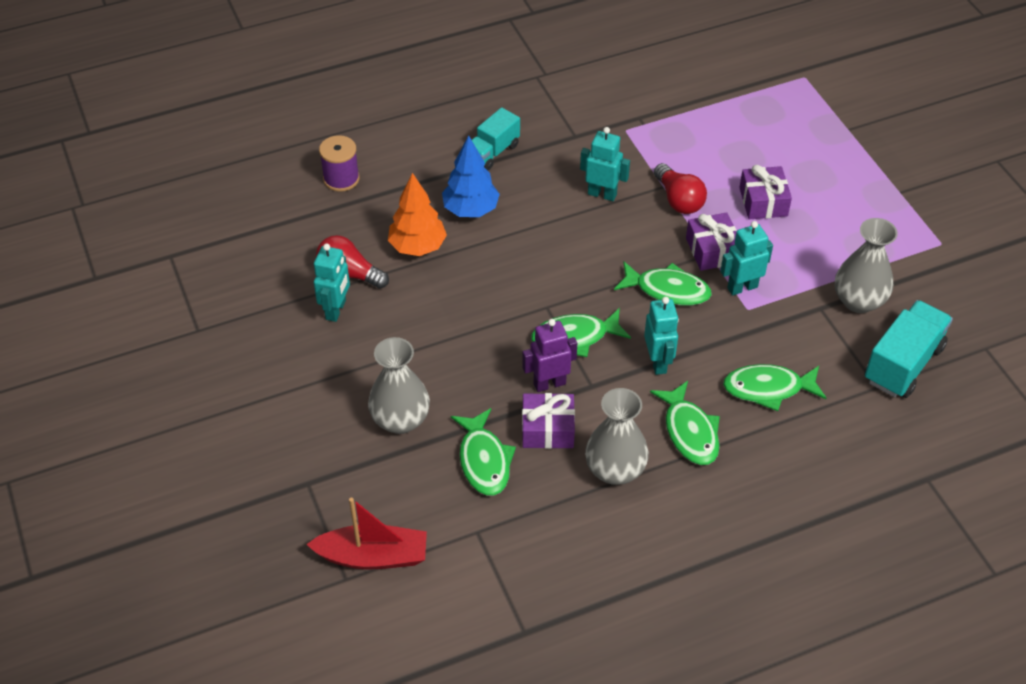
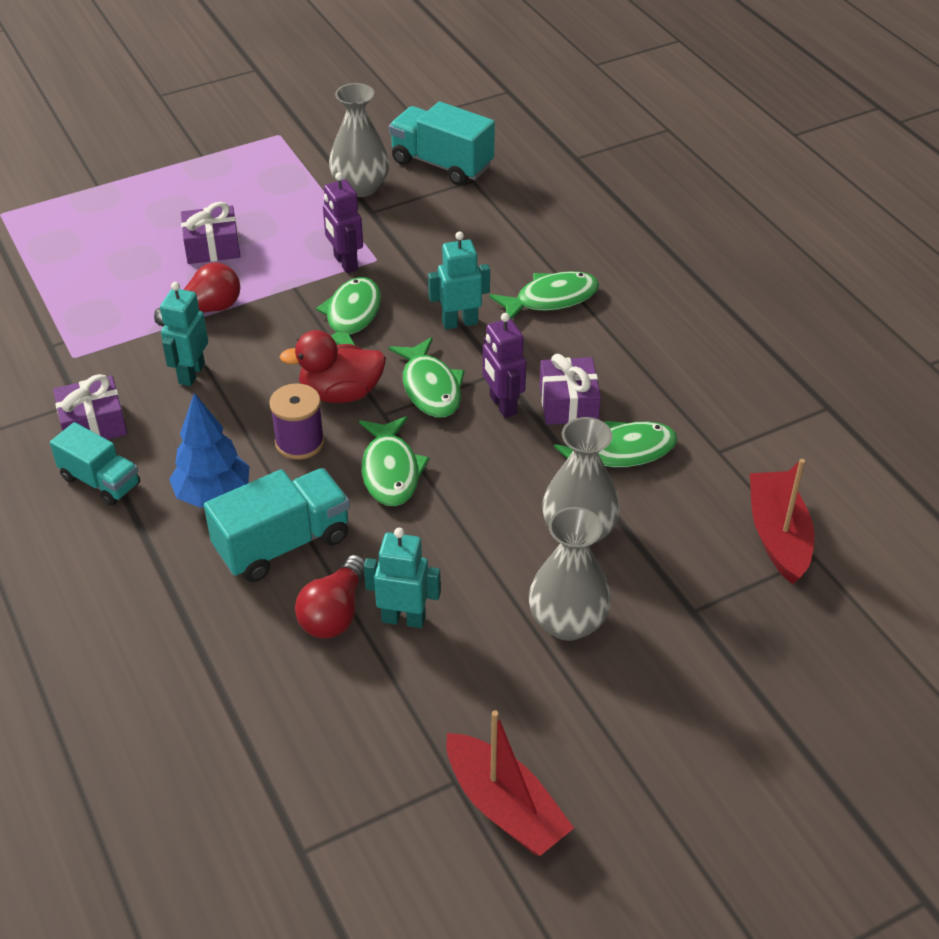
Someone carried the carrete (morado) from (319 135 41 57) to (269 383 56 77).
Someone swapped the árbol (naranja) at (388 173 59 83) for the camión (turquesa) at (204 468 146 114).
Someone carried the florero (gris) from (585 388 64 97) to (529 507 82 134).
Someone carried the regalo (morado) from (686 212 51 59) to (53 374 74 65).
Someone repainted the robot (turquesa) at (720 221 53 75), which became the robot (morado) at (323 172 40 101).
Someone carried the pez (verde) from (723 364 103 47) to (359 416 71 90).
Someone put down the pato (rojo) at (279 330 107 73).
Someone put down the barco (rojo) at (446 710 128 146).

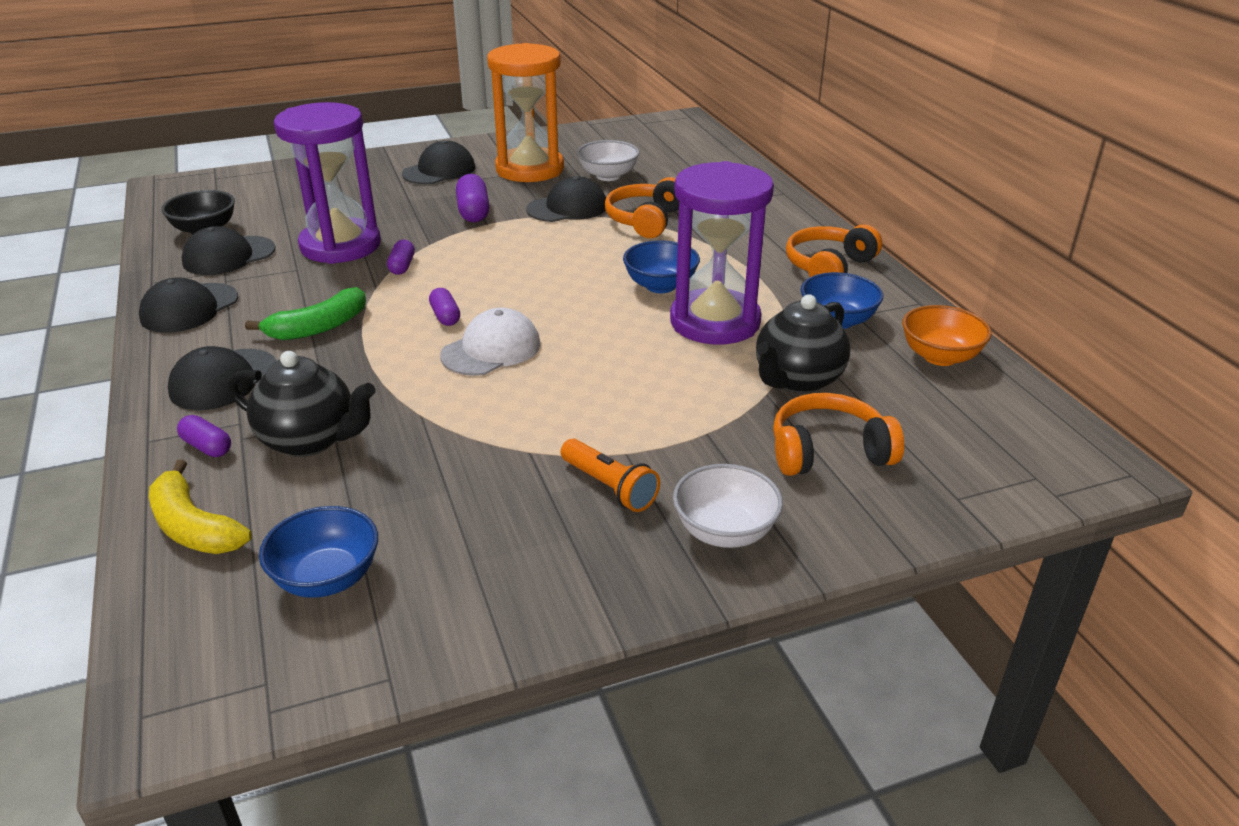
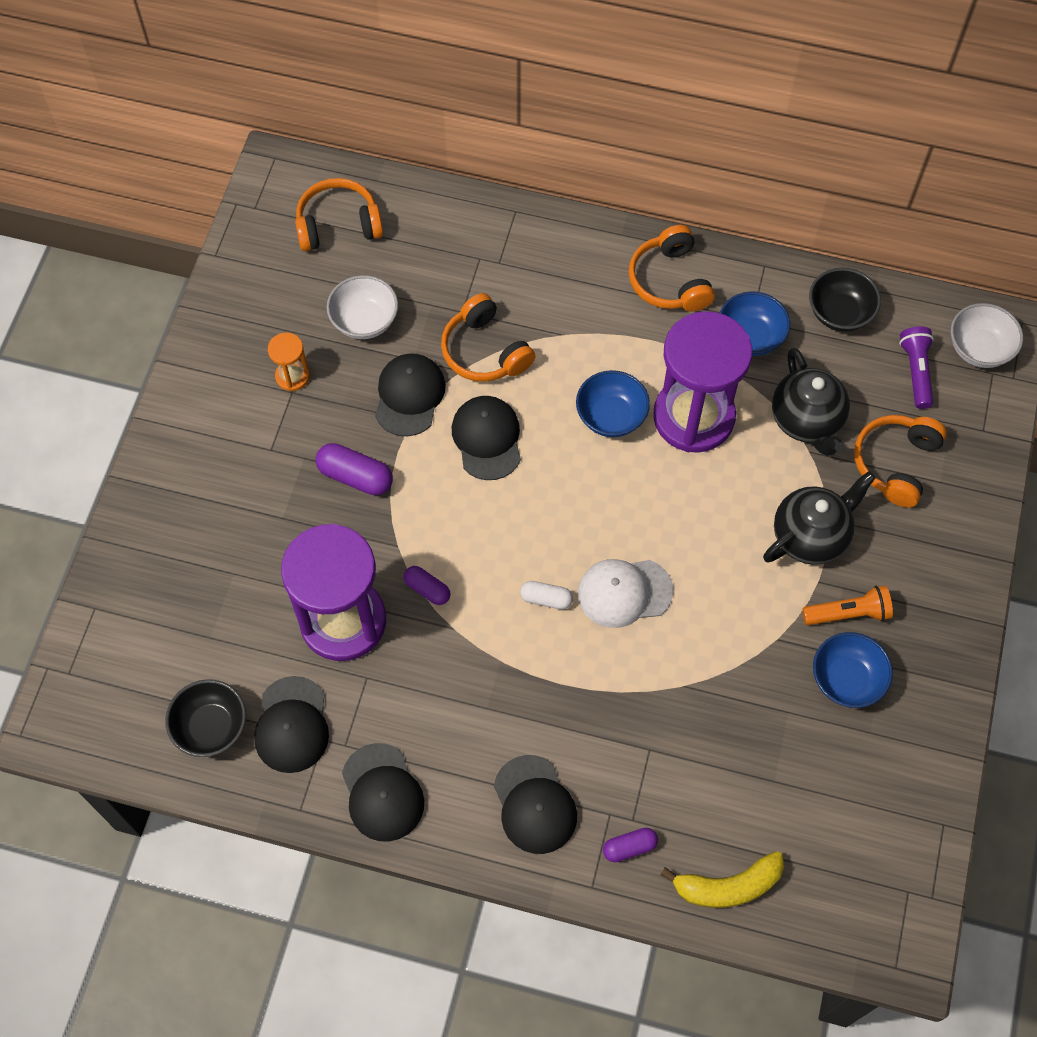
Someone carried the tetera (negro) from (228 351 147 106) to (763 471 113 94).
Someone took away the plátano (verde) at (245 287 121 53).
Someone carried the cuenco (azul) from (259 506 119 92) to (813 632 80 76).
Someone carried the gorra (negro) from (402 140 73 44) to (452 396 69 84).
Someone repainted the cápsula (morado) at (429 288 31 38), which became the cápsula (blanco) at (520 581 53 29).
Someone rotated the gorra (blanco) at (440 308 100 68) by 90 degrees counterclockwise.
Someone scaled the reloj de arena (naranja) at (487 43 77 139) by 0.43.
Someone carried the cuenco (blanco) from (673 464 110 84) to (951 303 72 65).
Someone repainted the cuenco (naranja) at (902 305 90 61), which became the cuenco (negro) at (809 268 72 64).
Someone put down the auriculares (naranja) at (295 178 88 73).
Someone put down the lámpara de mano (morado) at (899 326 35 83).

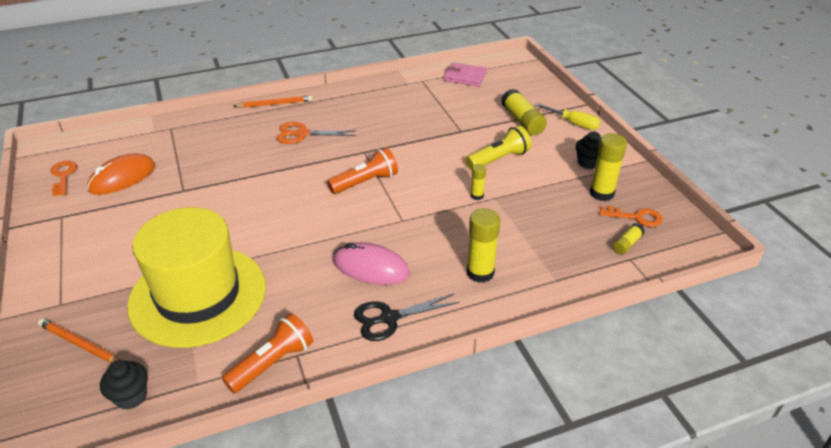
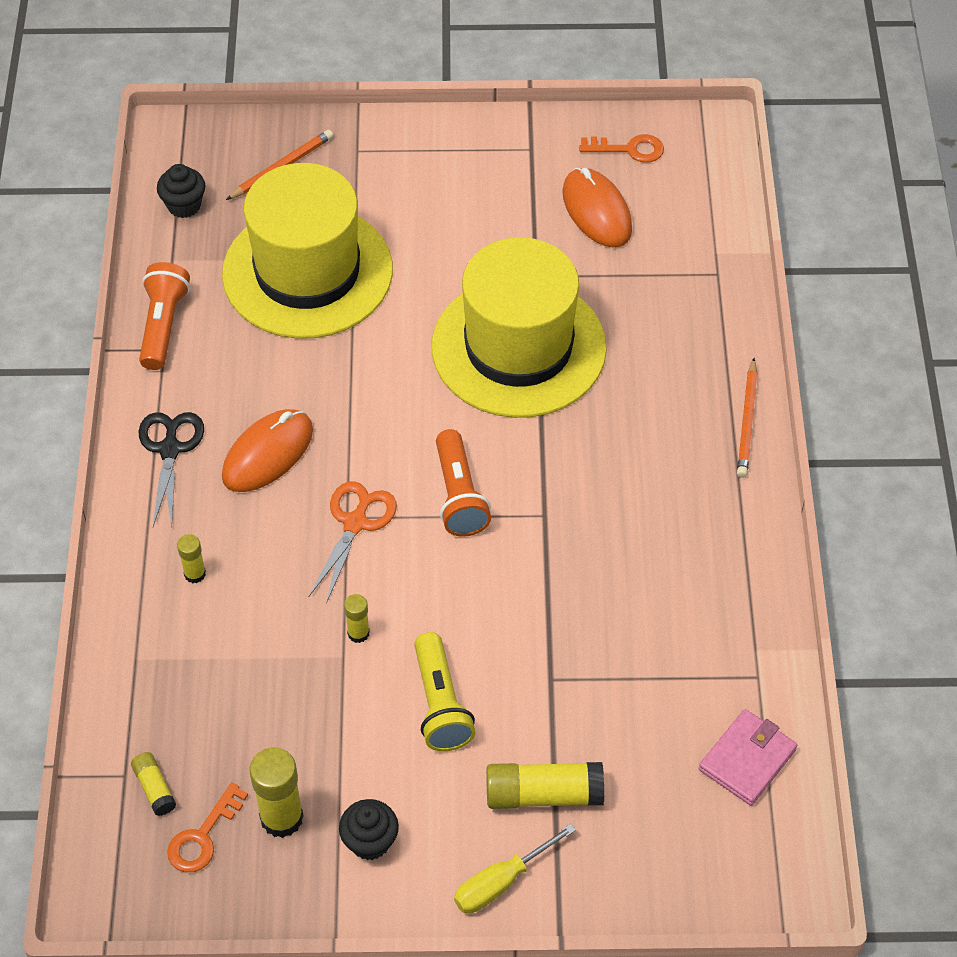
Someone rotated the lámpara de mano (naranja) at (222 313 91 80) by 150 degrees counterclockwise.
Someone carried the tijeras (naranja) from (277 122 79 22) to (309 481 88 122).
Someone repainted the ratón (rosa) at (333 242 77 43), which became the ratón (naranja) at (222 409 91 83).
Someone scaled the barra de pegamento (amarillo) at (467 208 33 75) by 0.54.
Someone put down the sombrero (amarillo) at (432 237 175 181).

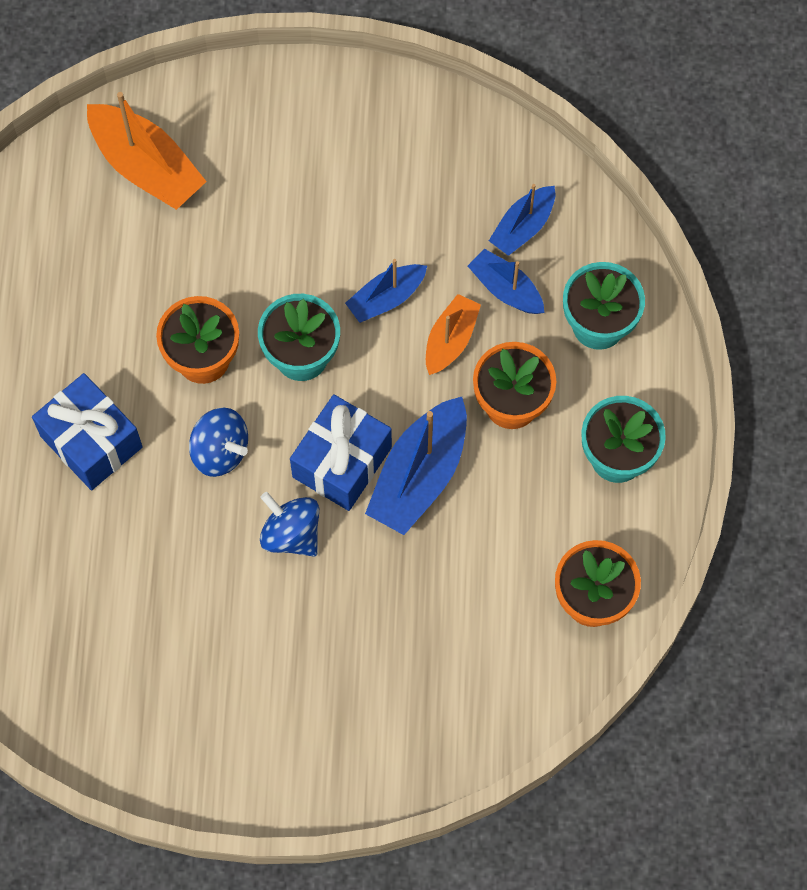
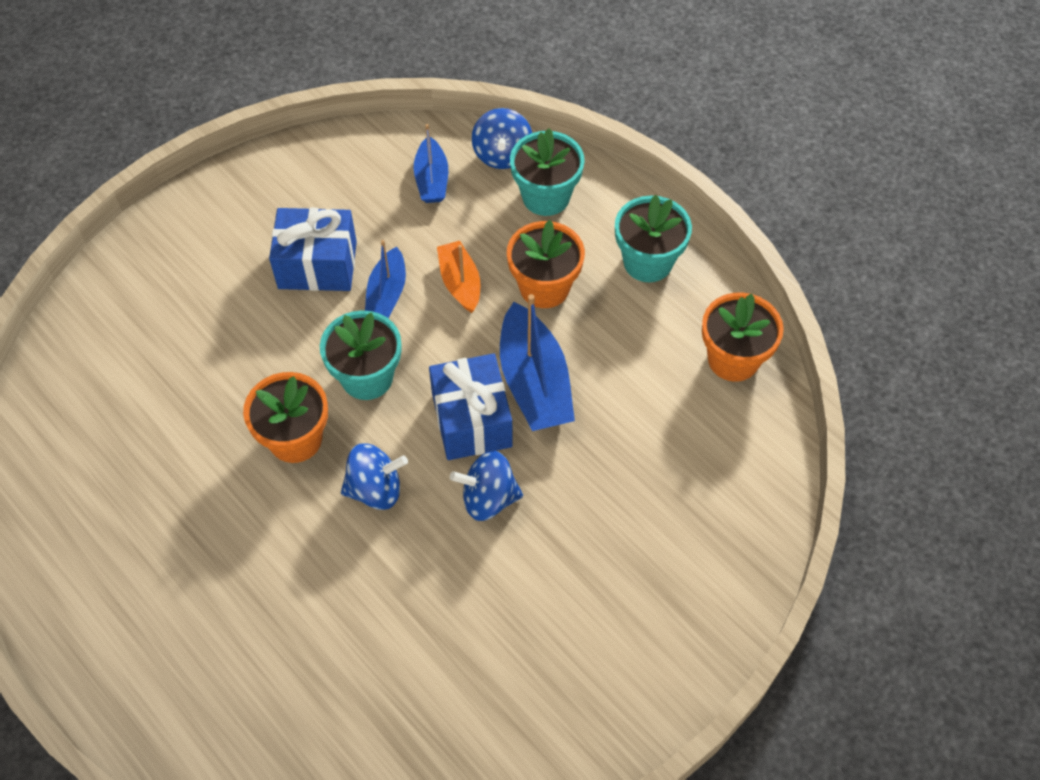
Someone carried the regalo (azul) from (32 373 111 117) to (269 208 88 83).
Someone took away the barco (naranja) at (87 92 120 118).
Someone took away the barco (azul) at (468 249 77 65).
Someone put down the peonza (azul) at (472 108 60 61).

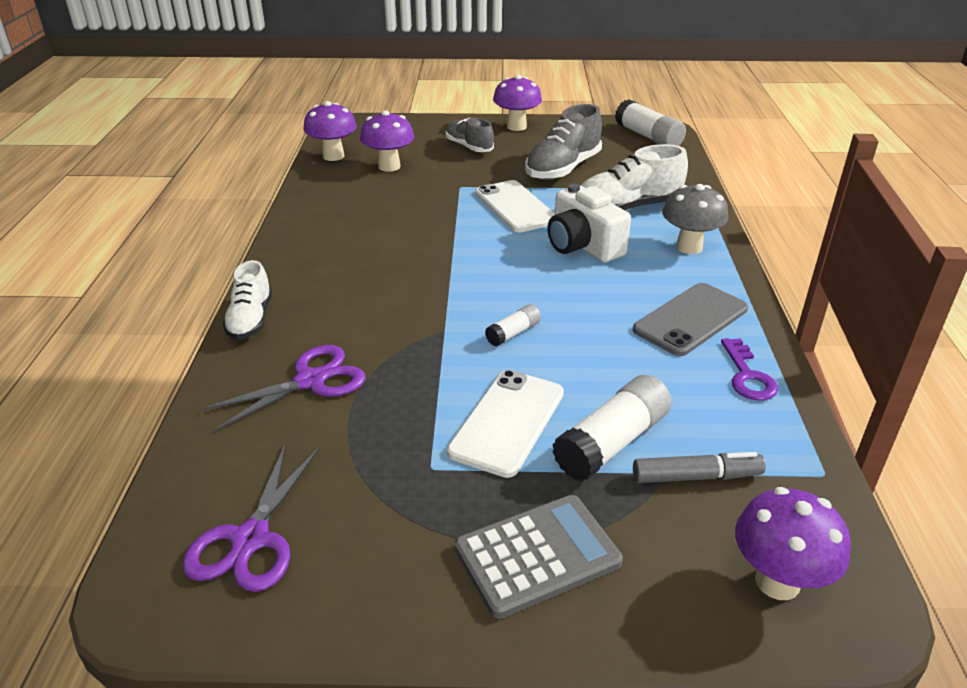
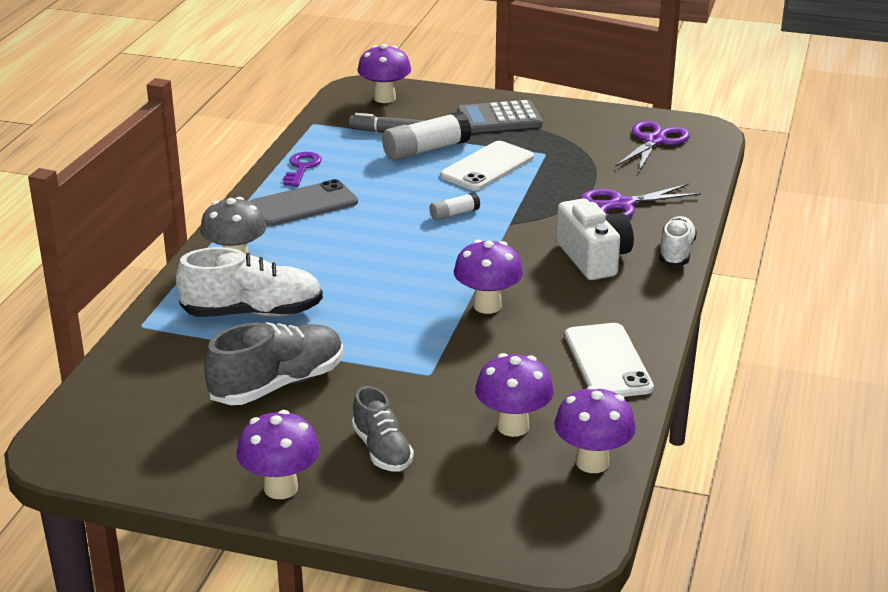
Someone carried the móvil (blanco) from (475 180 80 52) to (565 323 89 74).
Someone carried the cámara (blanco) from (547 184 84 78) to (556 199 78 81).
Someone took away the barra de pegamento (blanco) at (615 99 71 47).
Someone put down the seta (morado) at (454 240 69 74).

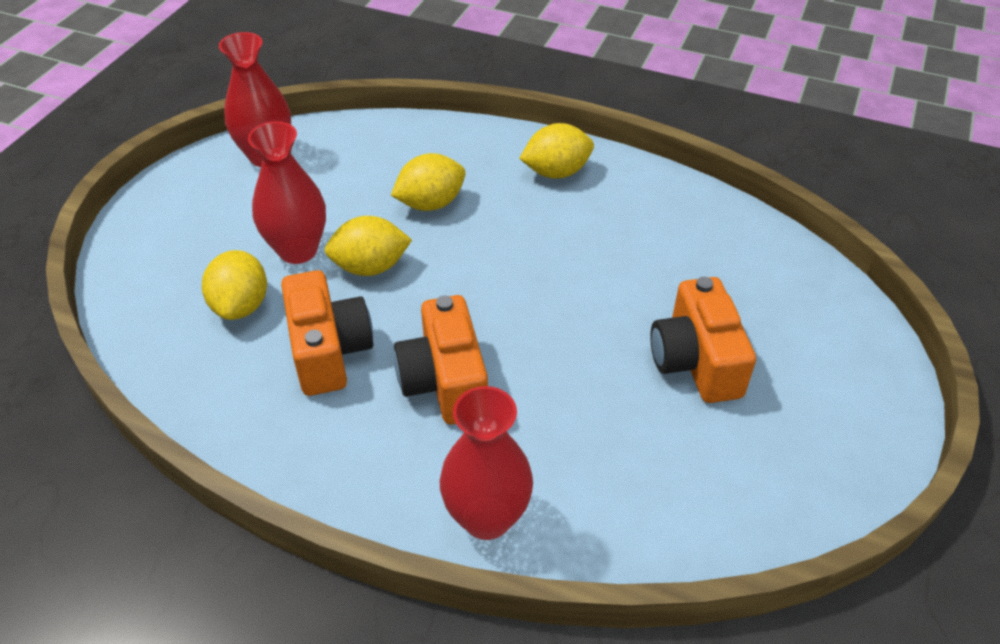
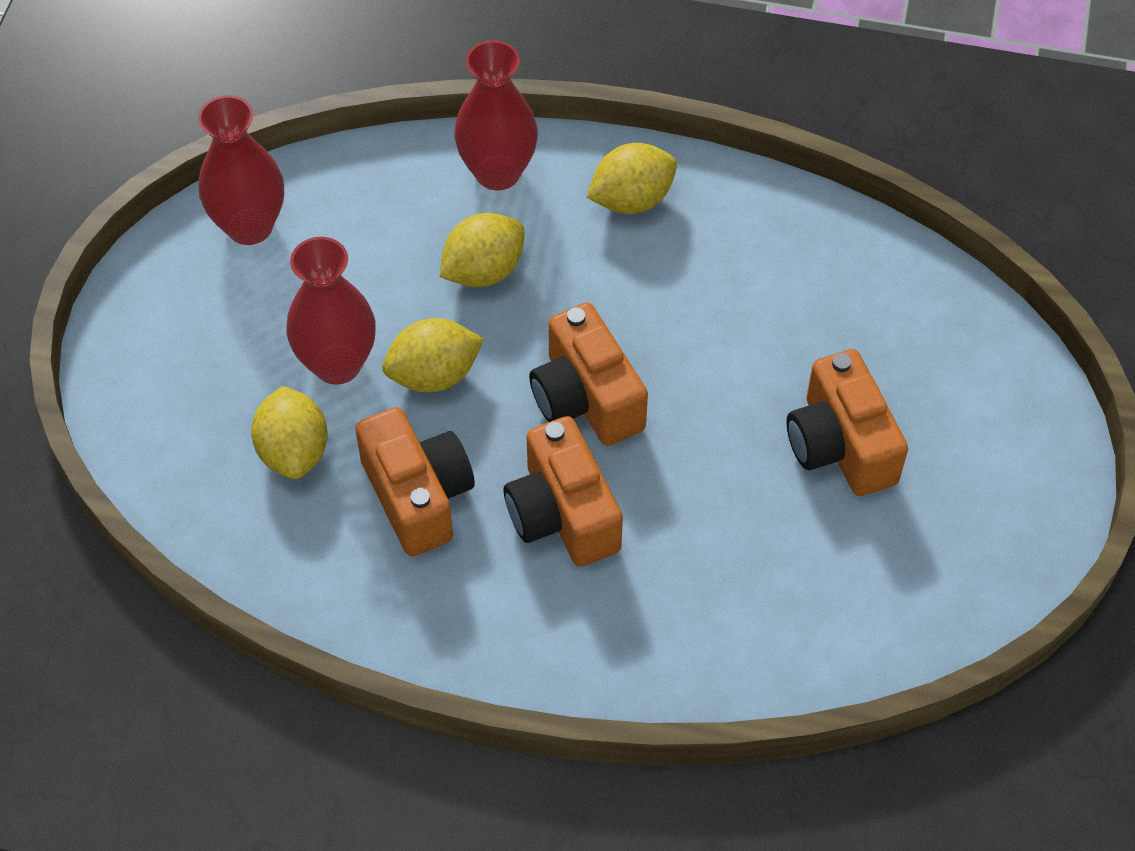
Someone carried the florero (rojo) from (440 386 93 154) to (454 40 84 150).
Someone put down the cámara (naranja) at (529 302 119 144).

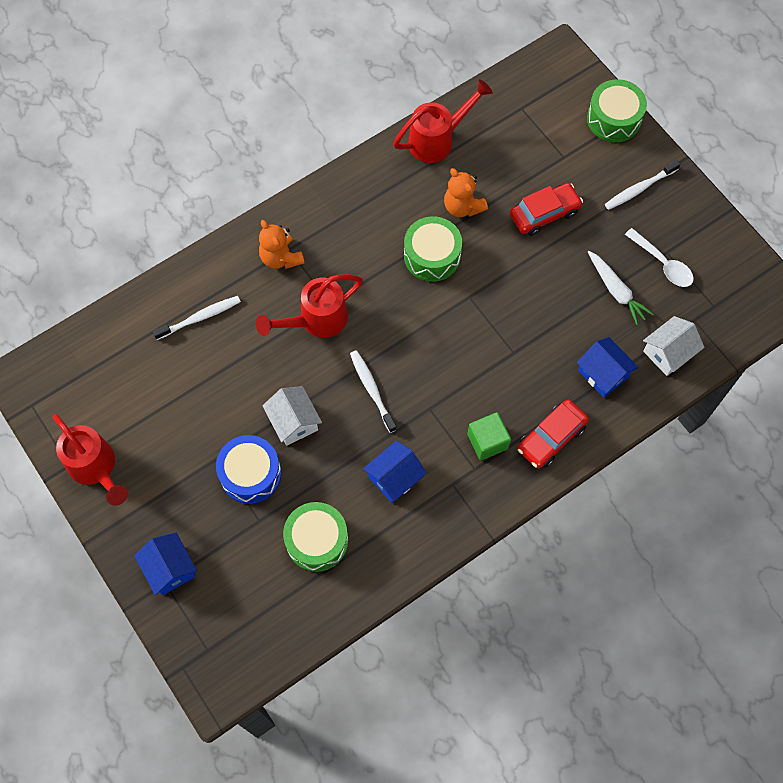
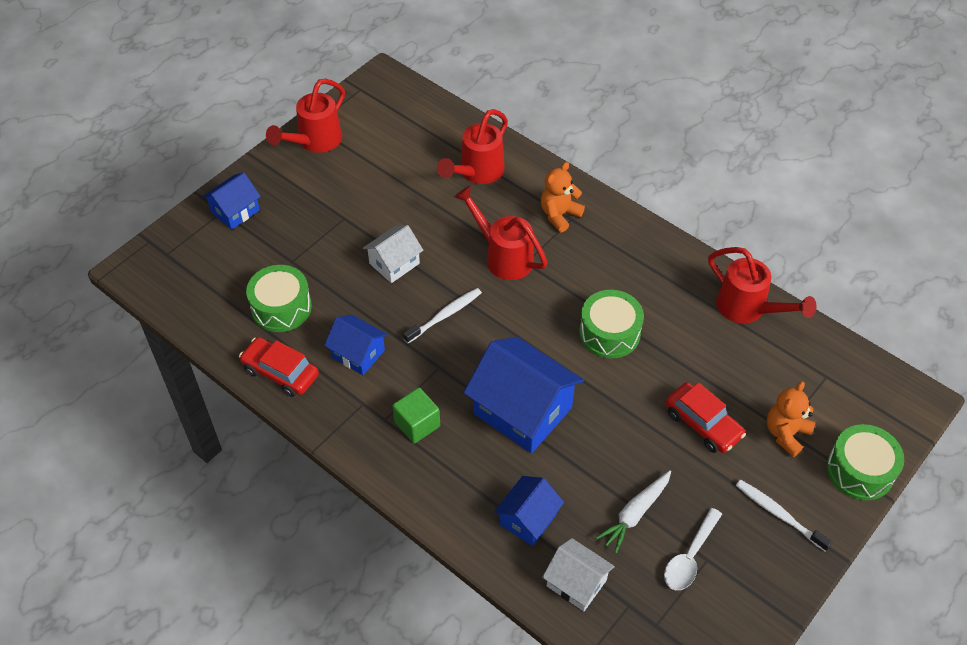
Someone swapped the cepillo de dientes (blanco) at (153 296 88 44) for the regadera (rojo) at (437 109 71 75).
Someone took away the tambor (azul) at (216 435 65 69).
Someone carried the osito (naranja) from (444 168 44 49) to (767 381 48 76).
Someone carried the coche (rojo) from (518 400 71 69) to (239 337 80 60).
Someone put down the casa (azul) at (464 337 120 116).

